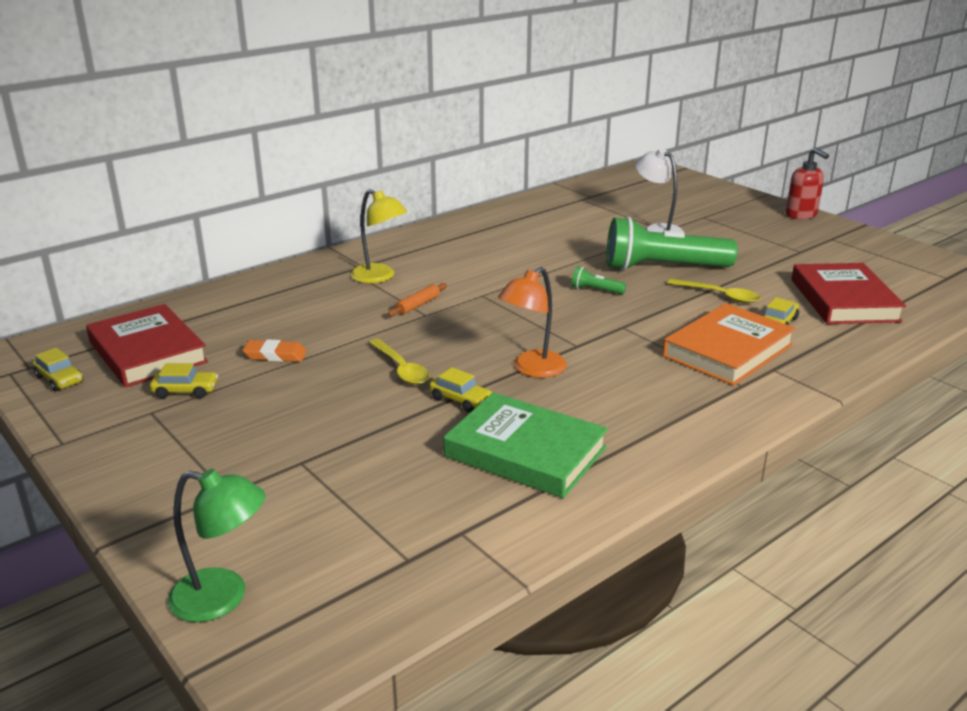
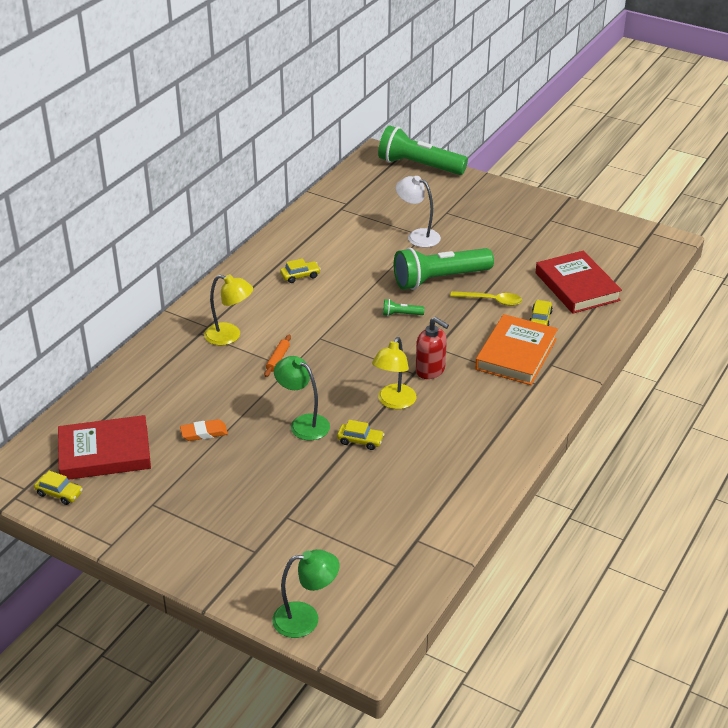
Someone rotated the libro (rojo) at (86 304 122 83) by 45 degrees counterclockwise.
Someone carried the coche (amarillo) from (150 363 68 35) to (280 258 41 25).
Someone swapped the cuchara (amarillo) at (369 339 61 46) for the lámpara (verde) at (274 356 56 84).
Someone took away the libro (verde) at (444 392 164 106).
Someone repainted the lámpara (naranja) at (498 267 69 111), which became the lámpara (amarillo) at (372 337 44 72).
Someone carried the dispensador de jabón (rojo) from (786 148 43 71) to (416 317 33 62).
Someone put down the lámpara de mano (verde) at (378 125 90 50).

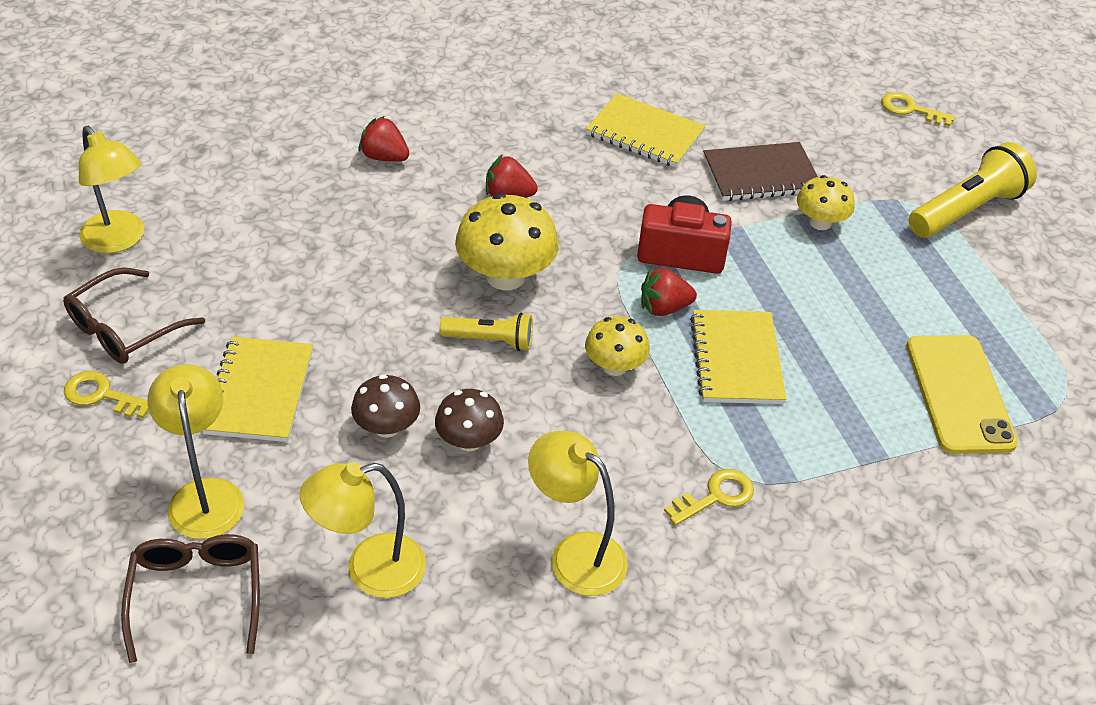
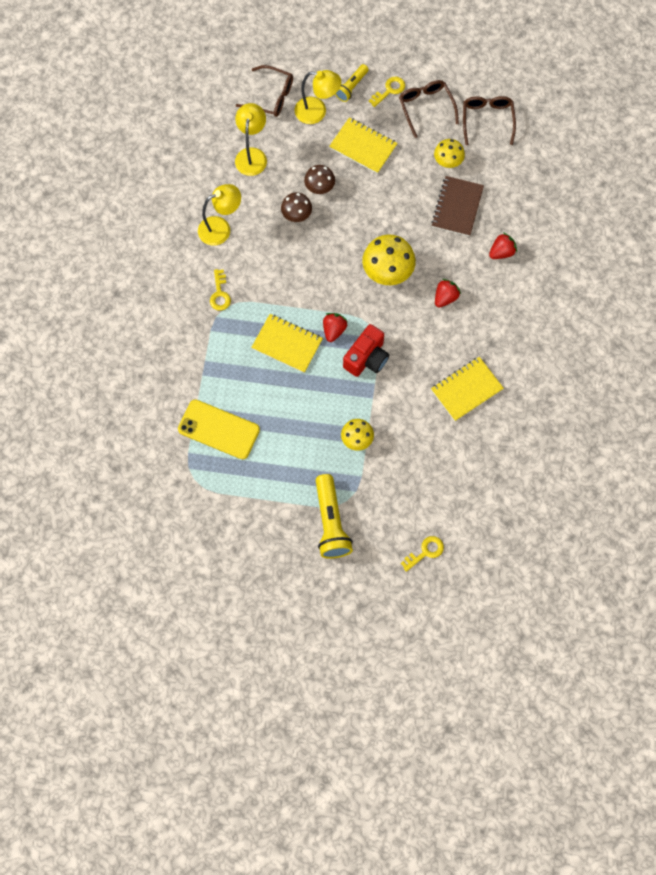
Someone swapped the lámpara (amarillo) at (79 126 65 127) for the gafas (marrón) at (463 96 53 49).
Someone carried the lámpara de mano (amarillo) from (440 313 93 38) to (335 64 34 38).
Someone carried the seta (amarillo) from (585 316 65 60) to (434 139 31 29).
Someone carried the cuaderno (marrón) from (703 142 115 59) to (431 176 53 61).

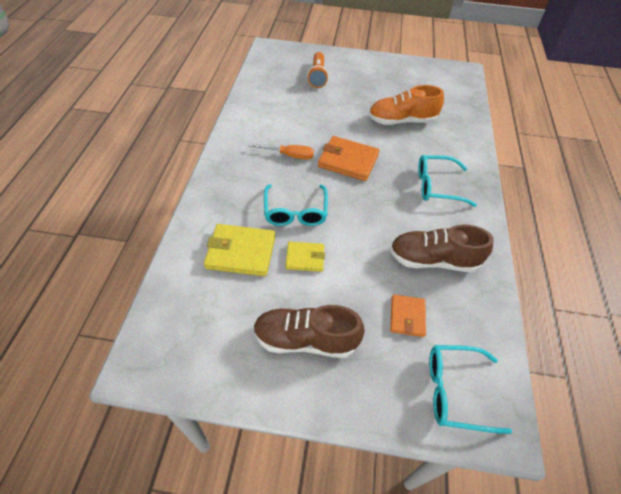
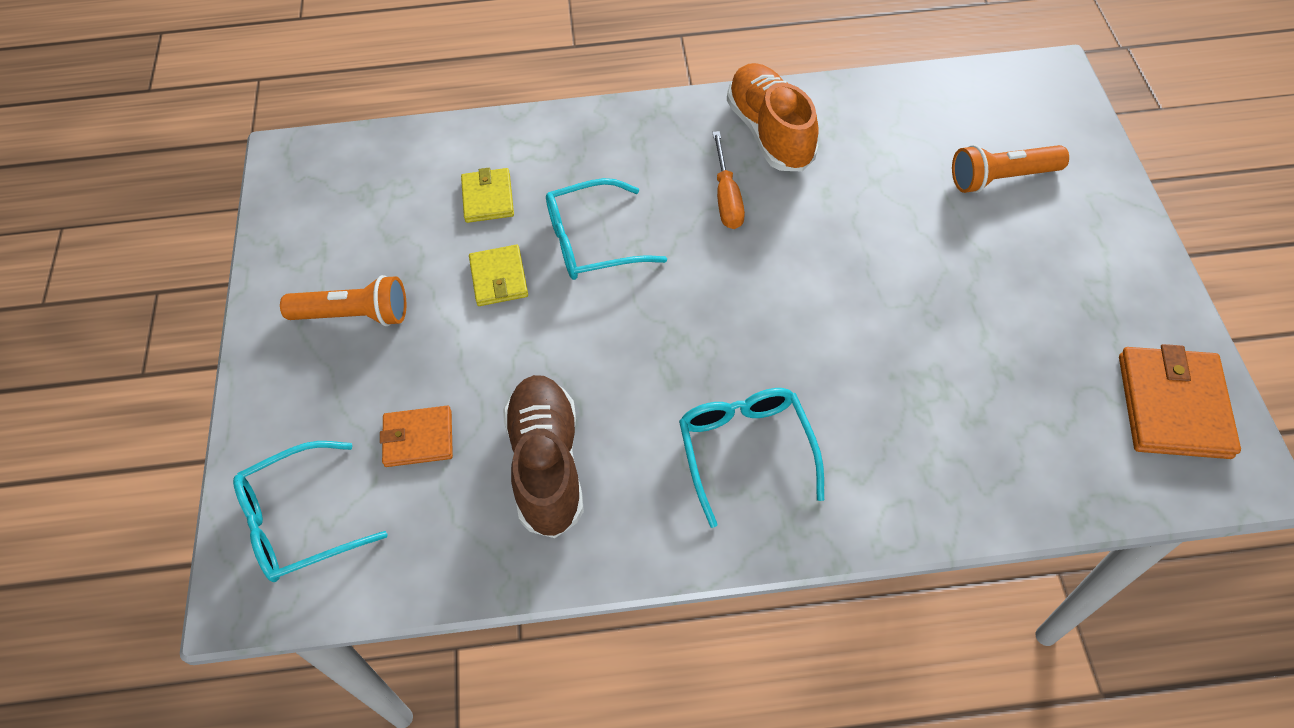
Someone scaled the cartera (amarillo) at (204 224 71 52) by 0.60.
Someone swapped the zapato (marrón) at (253 305 112 53) for the lámpara de mano (naranja) at (280 275 126 51).
Someone carried the cartera (naranja) from (318 136 61 45) to (1119 344 122 115).
Someone carried the zapato (naranja) from (369 85 75 40) to (727 63 92 108).
Someone rotated the gafas (turquesa) at (429 345 83 89) by 105 degrees counterclockwise.

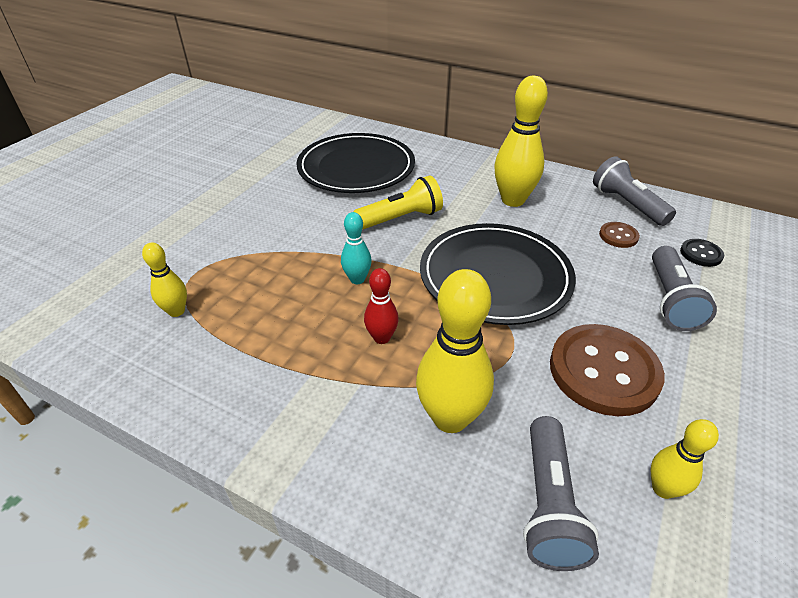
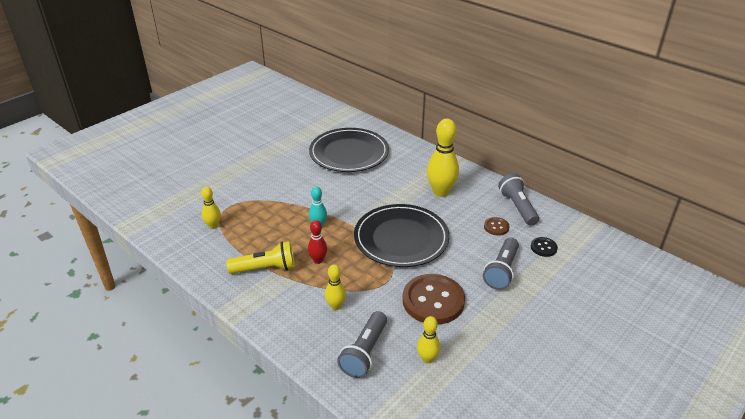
Someone carried the lámpara de mano (amarillo) from (353 175 90 55) to (226 241 69 33).
Someone scaled the bolo (amarillo) at (416 269 78 164) by 0.54.

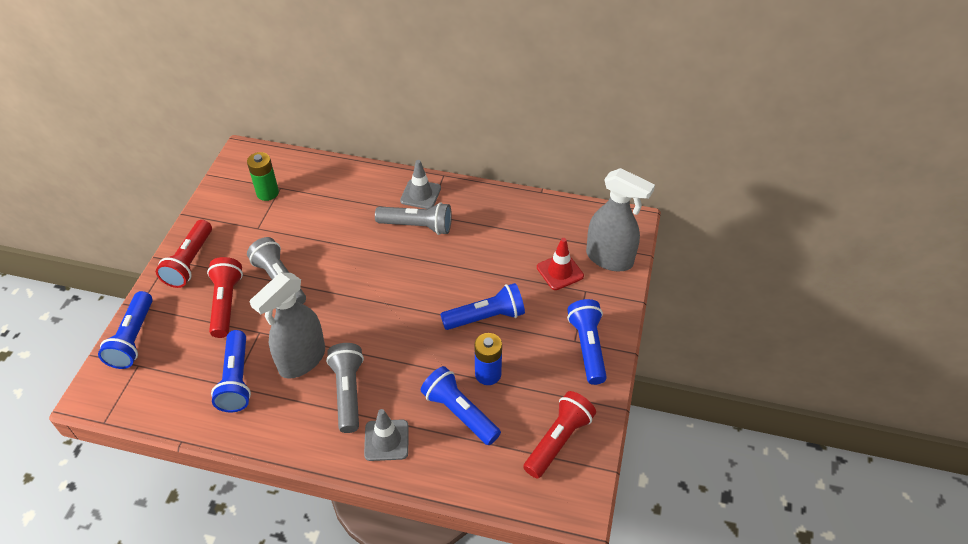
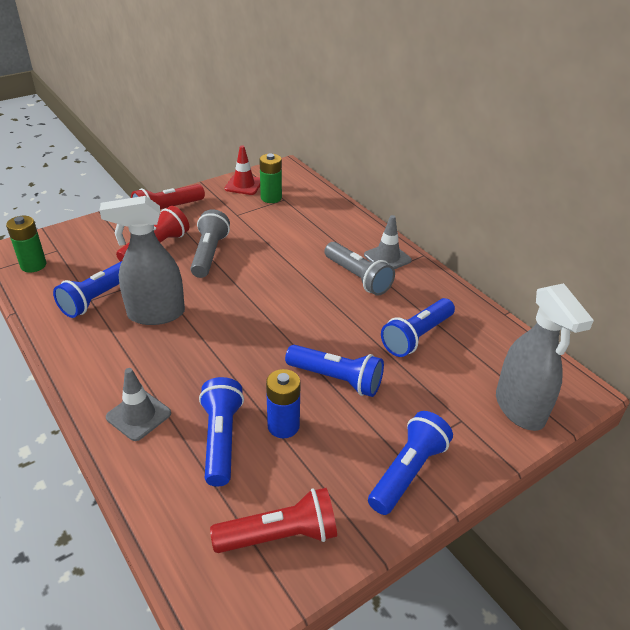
Someone carried the lámpara de mano (azul) from (98 291 55 78) to (381 298 74 59).
Someone took away the lámpara de mano (gris) at (326 343 38 90).
Someone carried the cono de tráfico (rojo) from (537 238 47 52) to (225 146 35 49).
Someone put down the pila (verde) at (6 216 40 57).

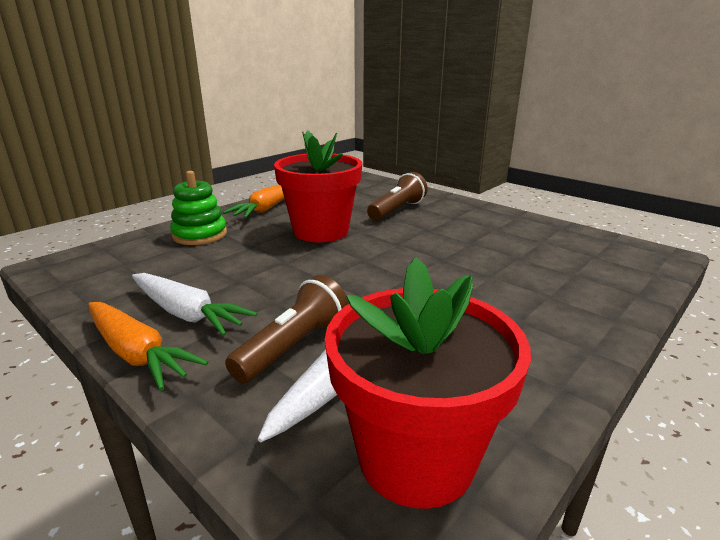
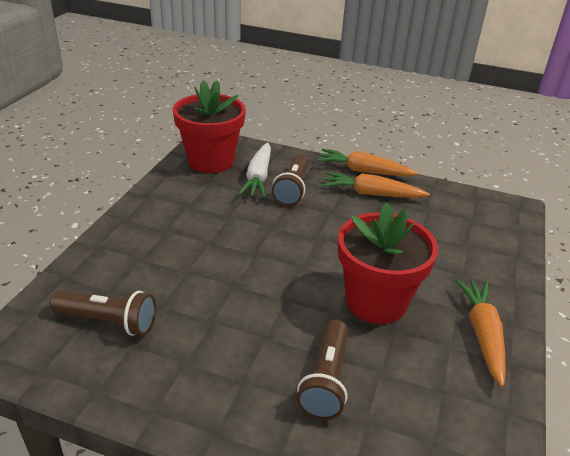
Someone repainted the zanahoria (blanco) at (132 273 125 63), which became the zanahoria (naranja) at (322 172 108 26).
Someone took away the juguete apilable (verde) at (170 171 57 74).
Someone put down the lámpara de mano (marrón) at (50 290 106 46).

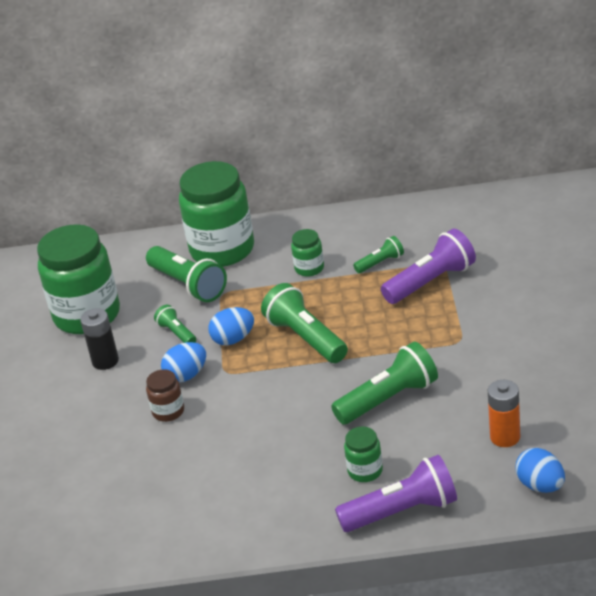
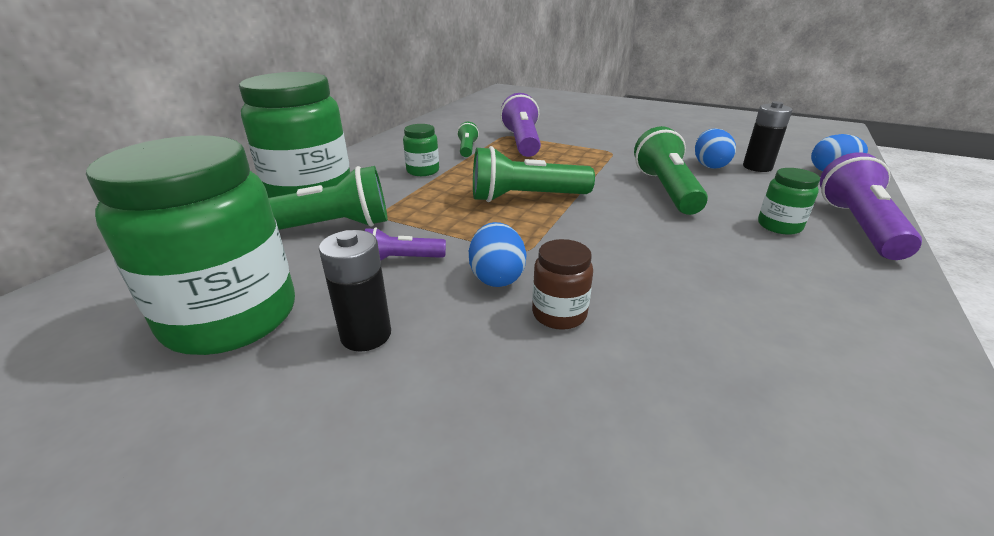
Someone repainted the lámpara de mano (verde) at (154 305 42 38), which became the lámpara de mano (morado) at (365 227 81 34).
Someone carried the huevo (azul) from (208 307 46 38) to (695 129 41 40).
Someone repainted the pila (naranja) at (488 380 32 67), which became the pila (negro) at (743 101 49 71).

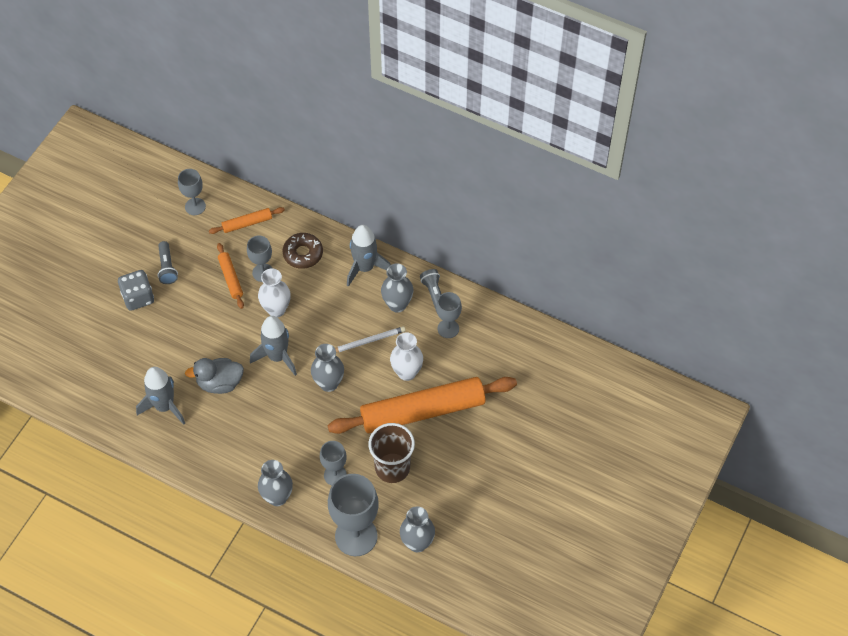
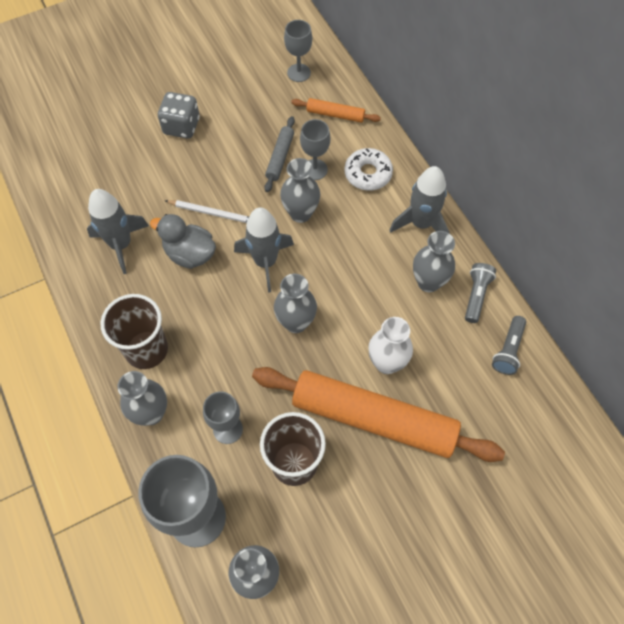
Someone carried the lámpara de mano (gris) from (158 241 20 43) to (492 316 34 59).
Someone repainted the rodillo (naranja) at (217 243 27 66), which became the rodillo (gris) at (265 116 30 76).
Someone repainted the florero (blanco) at (258 268 33 49), which became the florero (gris) at (280 158 40 65).
Someone repainted the rosquilla (marrón) at (282 233 41 36), which became the rosquilla (blanco) at (345 148 48 43).
Someone carried the lápiz (blanco) from (335 326 71 27) to (165 200 84 23).
Someone took away the copa (gris) at (436 292 26 46).
Someone put down the vaso (marrón) at (101 294 67 75).

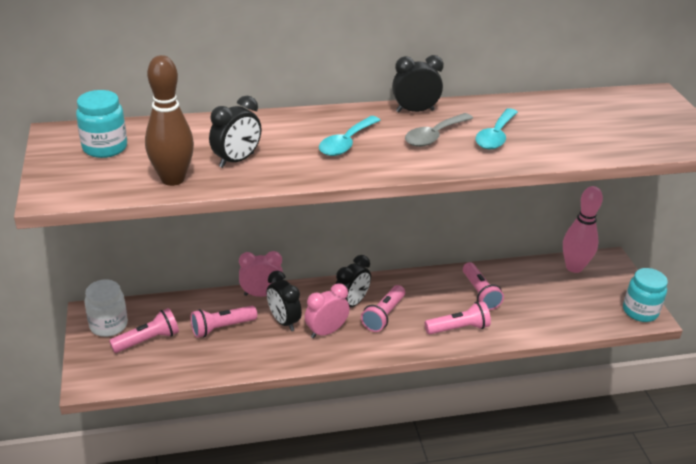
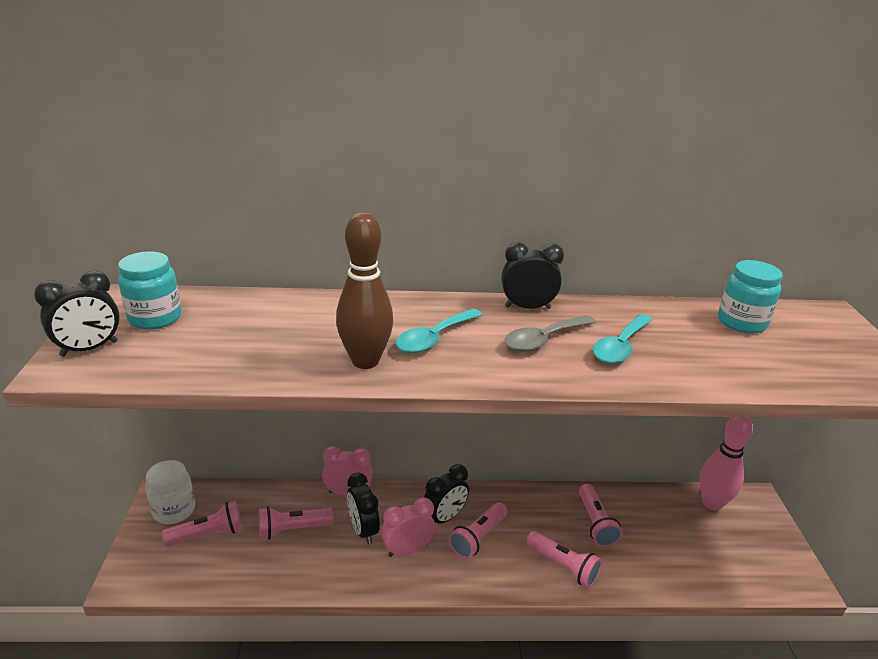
Someone carried the bolo (marrón) from (145 55 49 131) to (336 212 57 157).
Someone carried the despertador (negro) from (209 96 53 72) to (34 270 86 87).
Someone rotated the lámpara de mano (rosa) at (425 301 66 33) by 45 degrees clockwise.
Someone carried the tarro (turquesa) from (623 268 45 54) to (718 260 65 74).

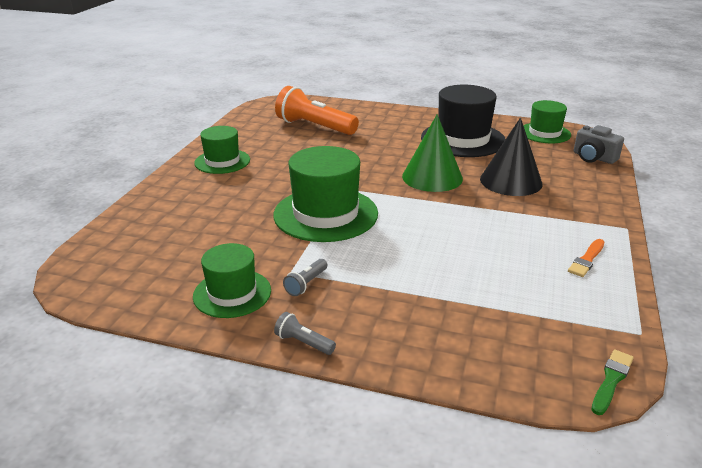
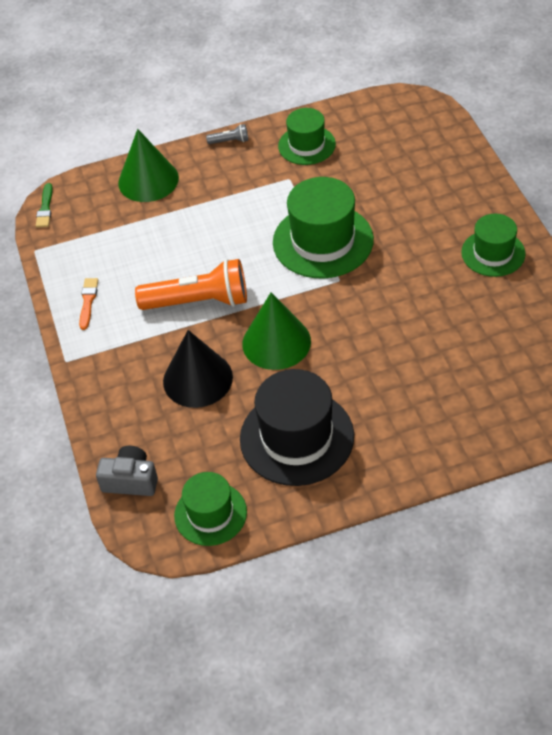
Someone carried the lámpara de mano (naranja) from (275 86 84 49) to (135 259 112 51).
Someone took away the lámpara de mano (gris) at (283 259 44 37).
Someone put down the cono (verde) at (118 129 61 73).

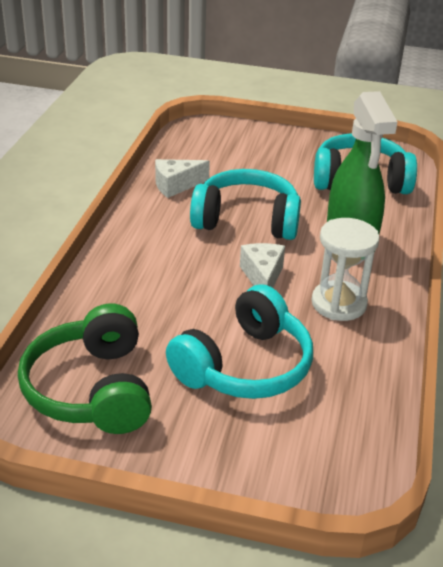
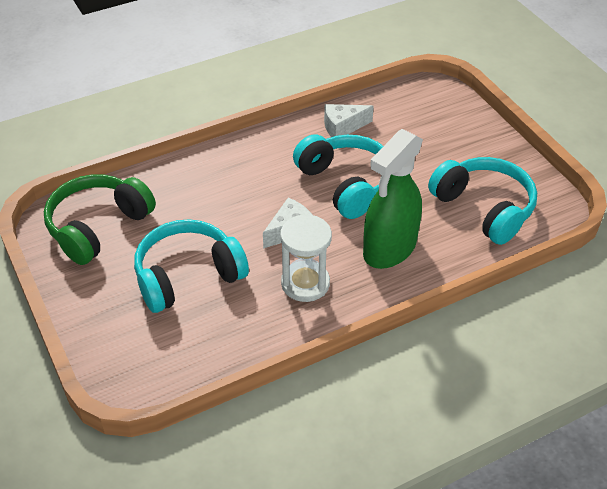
Someone rotated the queso (blanco) at (155 159 55 39) by 45 degrees counterclockwise.
Someone rotated the auriculares (turquesa) at (166 284 147 115) by 150 degrees clockwise.

